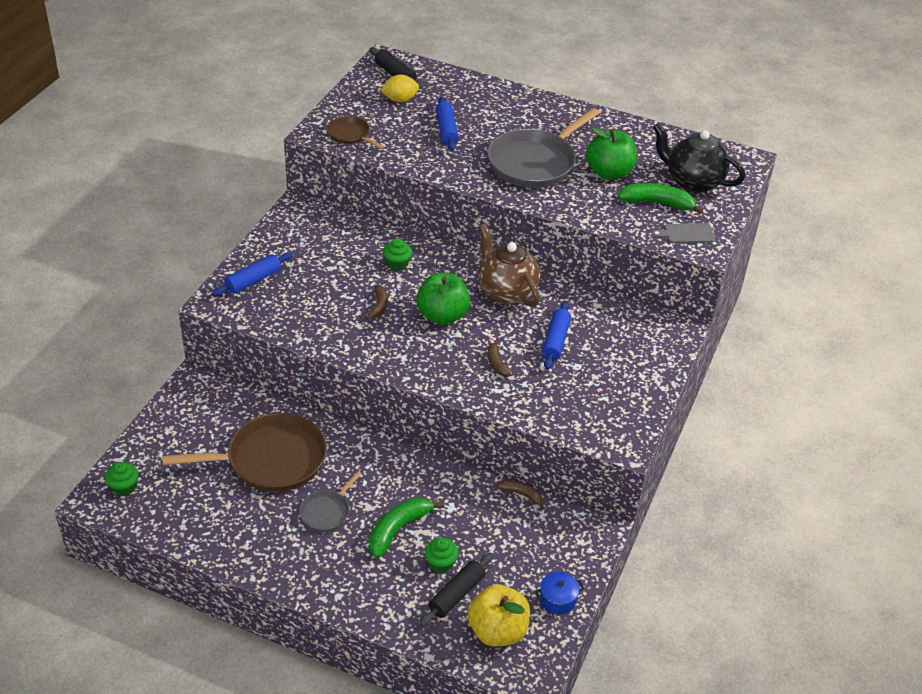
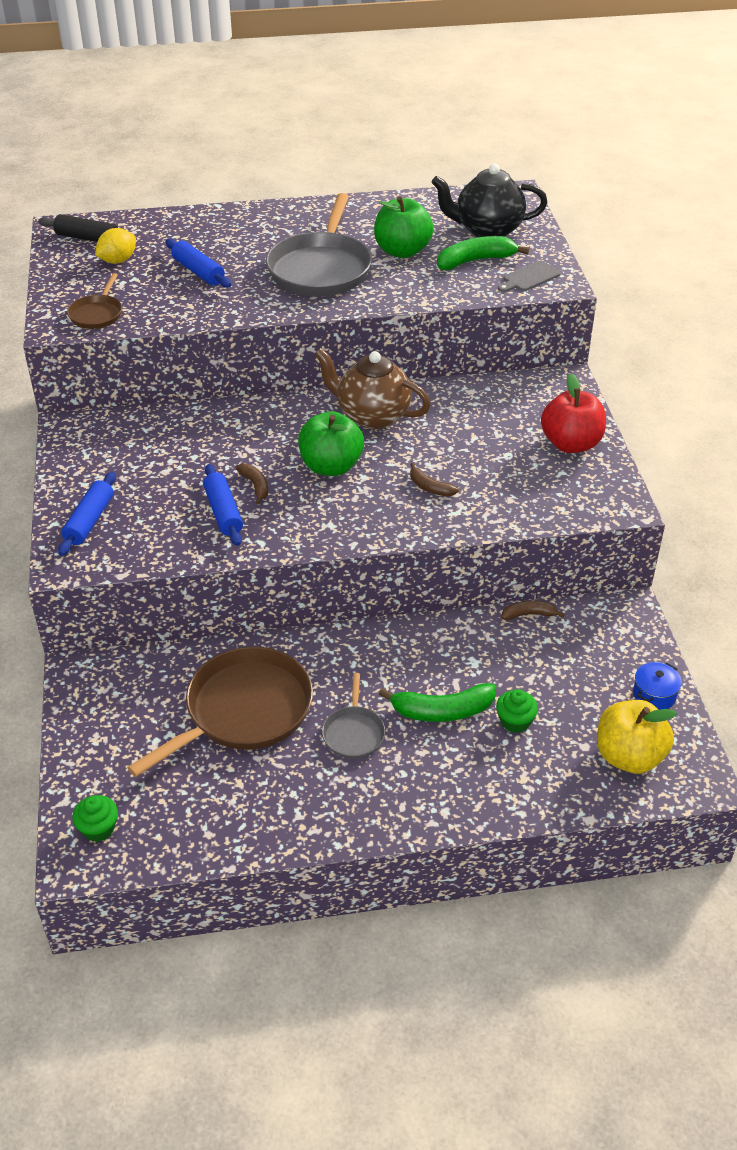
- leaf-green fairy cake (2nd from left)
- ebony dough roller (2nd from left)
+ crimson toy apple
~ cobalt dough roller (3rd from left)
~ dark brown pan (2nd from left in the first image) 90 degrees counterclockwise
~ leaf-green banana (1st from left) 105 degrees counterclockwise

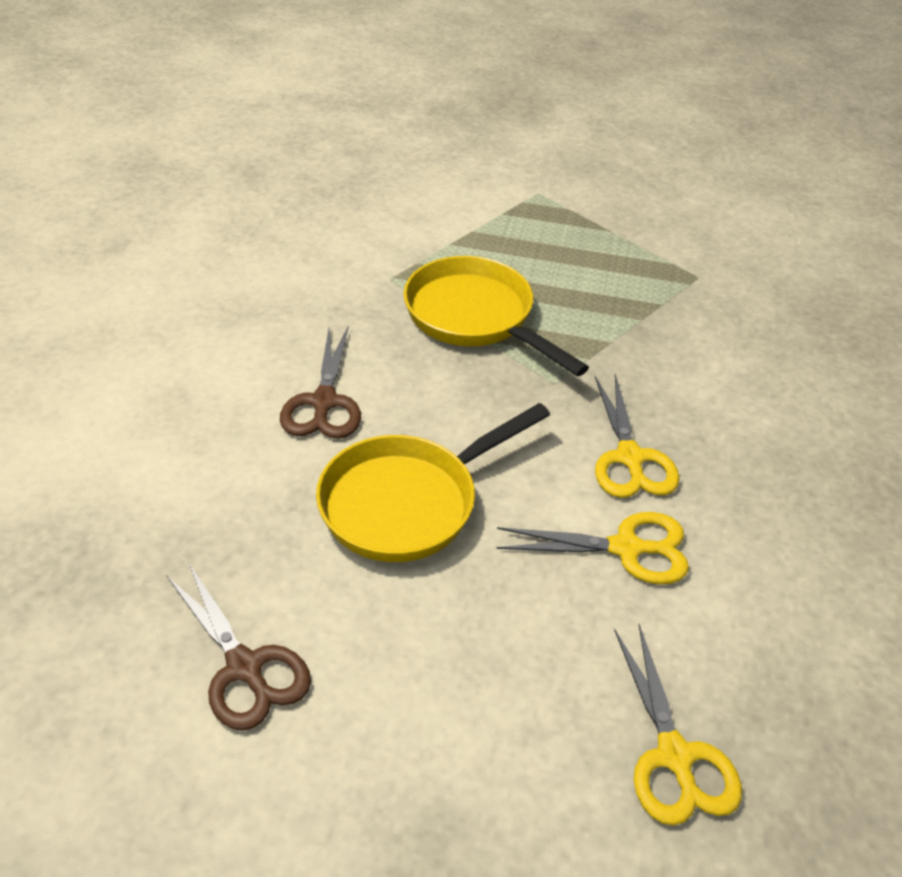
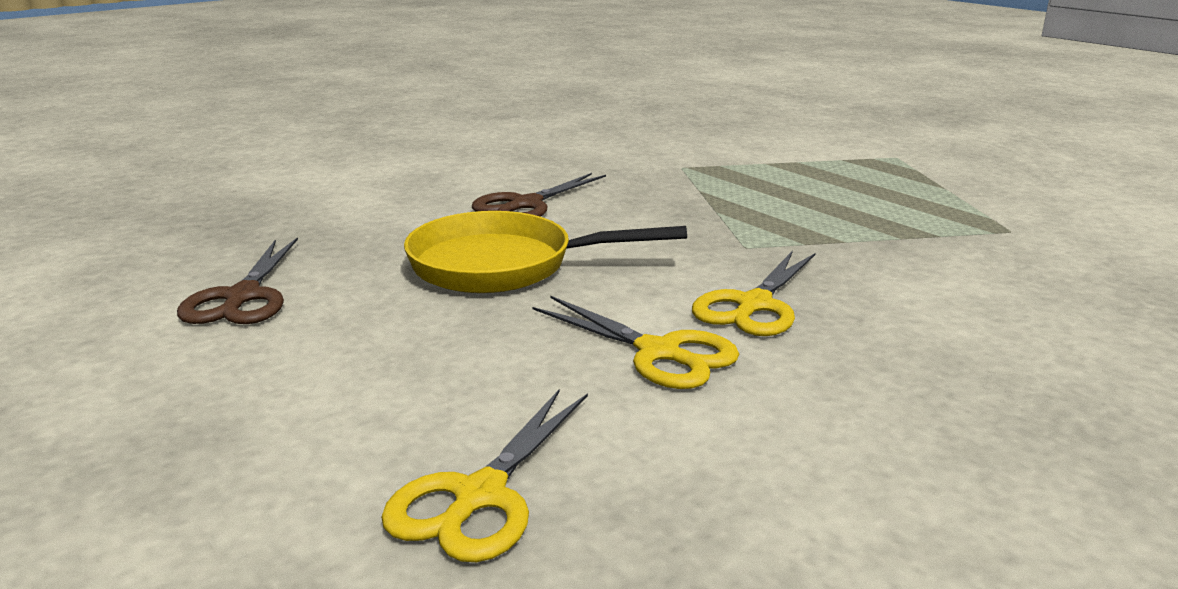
- golden pan (2nd from left)

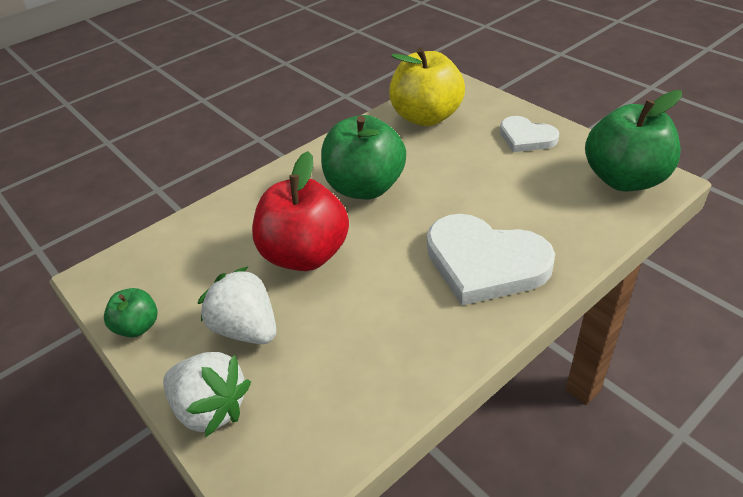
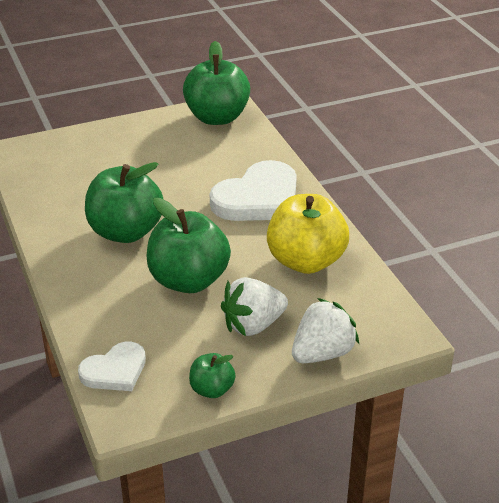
~ golden toy apple
~ white love heart (2nd from left in the first image) to white love heart (1st from left)
~ crimson toy apple to leaf-green toy apple (2nd from left)

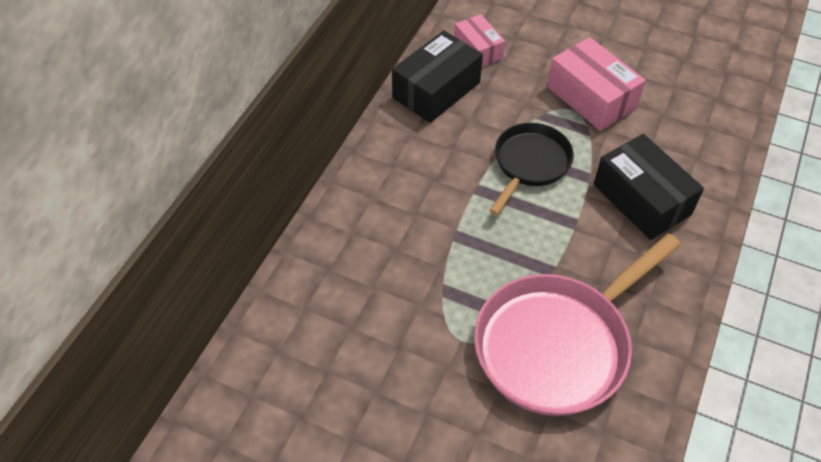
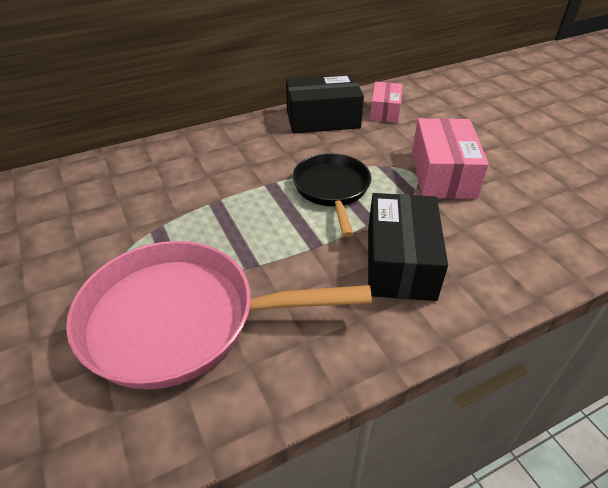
~ ebony pan 75 degrees counterclockwise

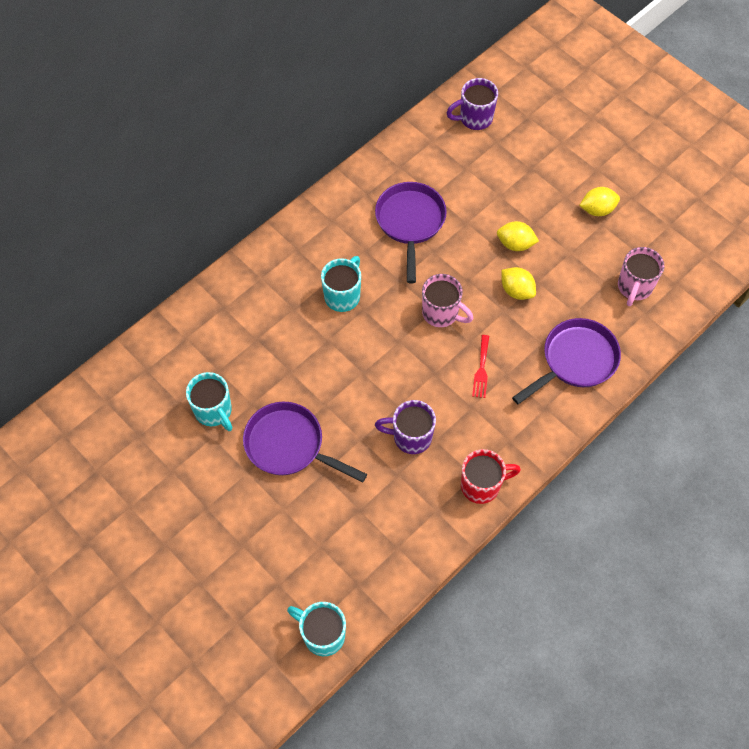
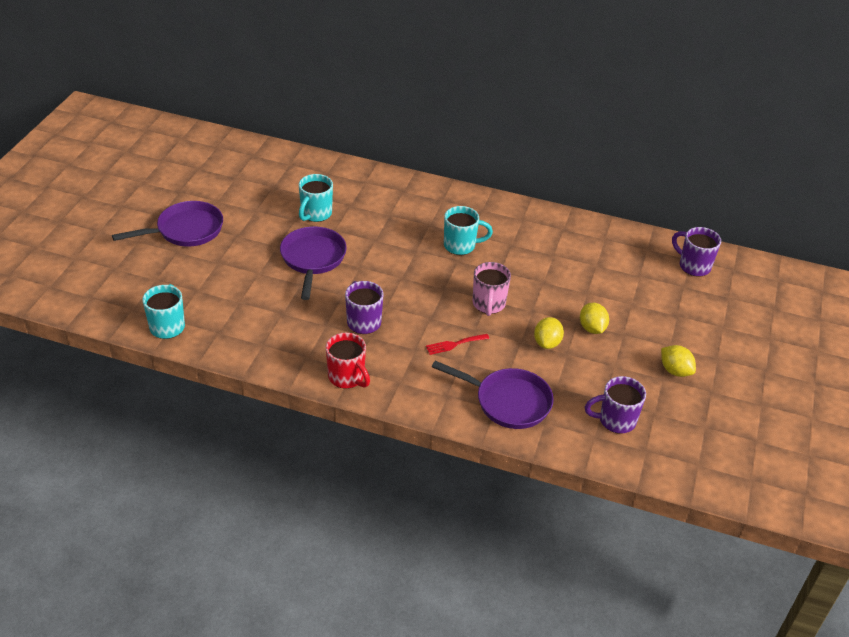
~ purple pan (2nd from left in the first image) to purple pan (1st from left)
~ rosy tea mug (2nd from left) to purple tea mug (2nd from left)

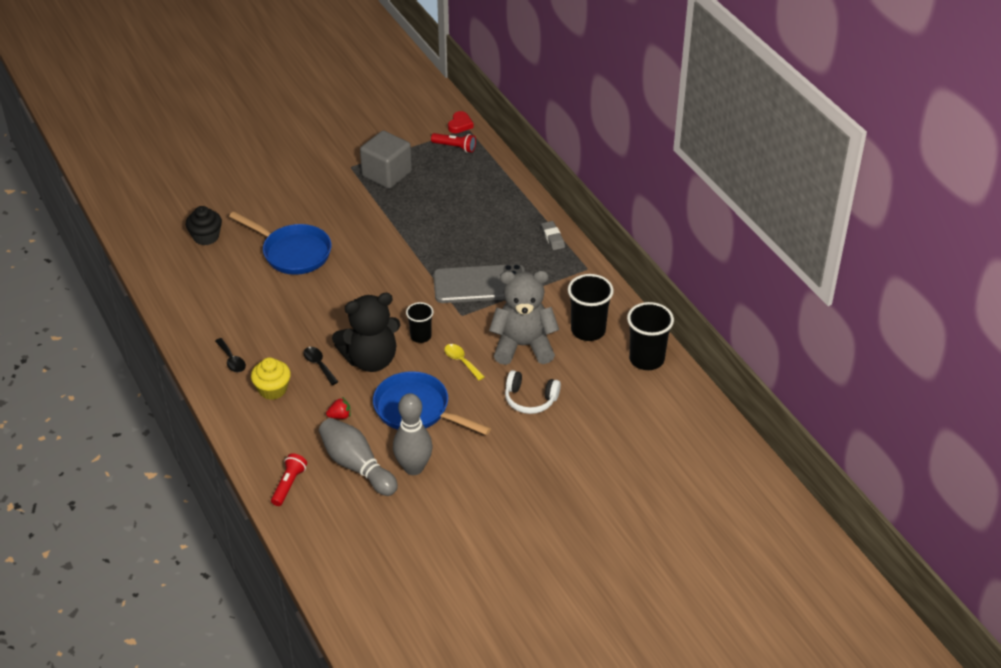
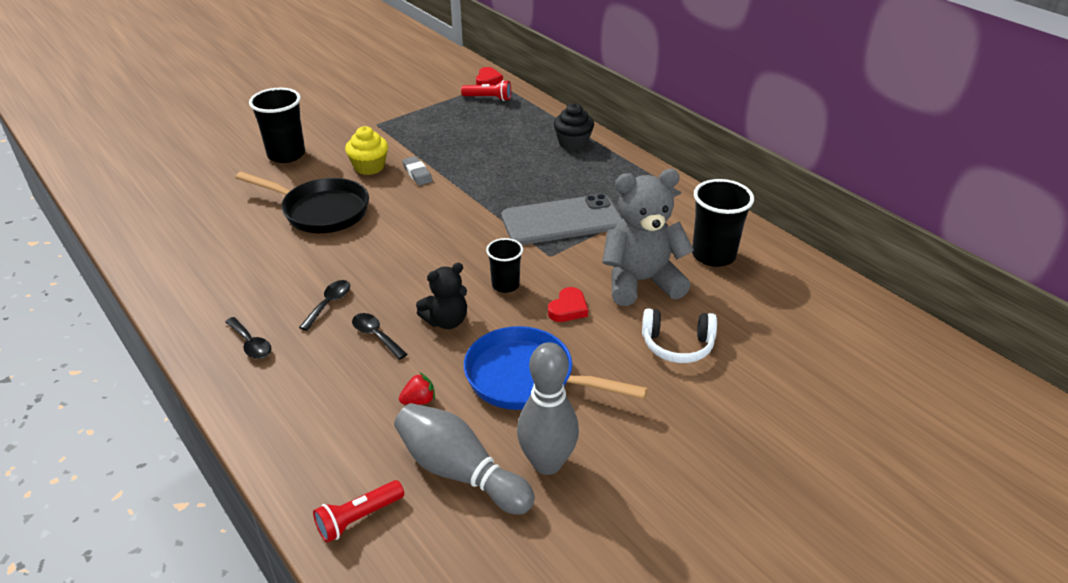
- grey solid cube
+ ebony teaspoon (2nd from left)
~ ebony fairy cake
~ golden fairy cake
~ grey gum eraser
~ ebony tumbler (3rd from left in the first image) to ebony tumbler (1st from left)
~ golden teaspoon to crimson love heart (2nd from left)
~ cobalt pan (1st from left) to ebony pan
~ crimson torch (1st from left) 135 degrees counterclockwise
~ ebony teddy bear x0.57

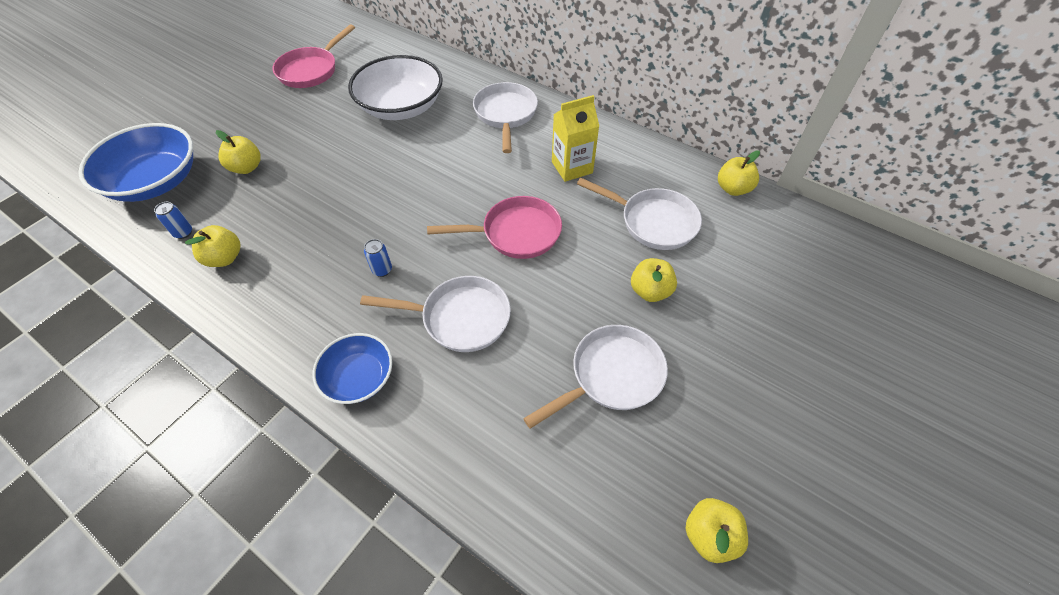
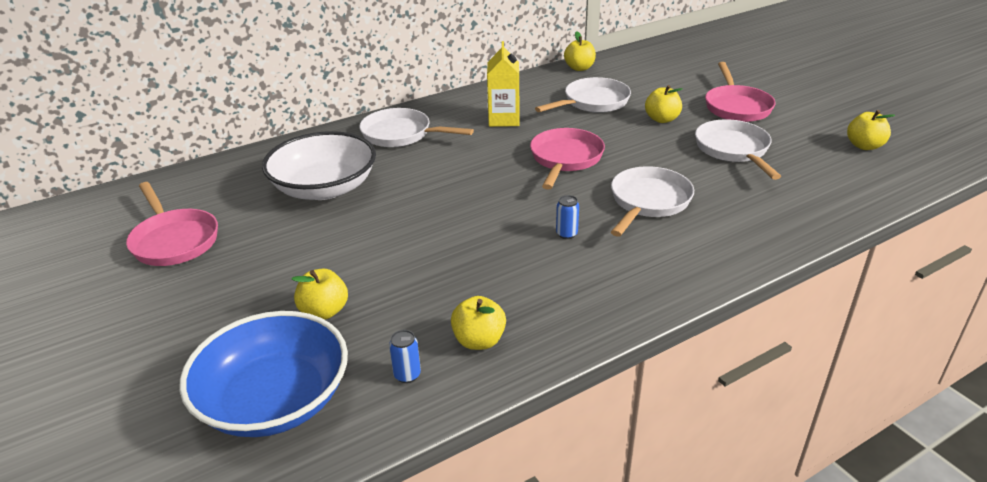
- cobalt serving bowl (2nd from left)
+ rosy pan (3rd from left)

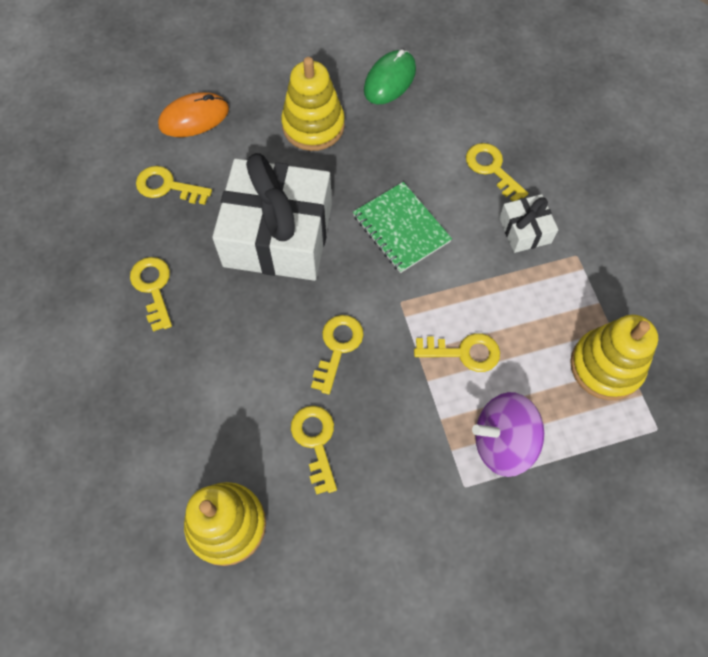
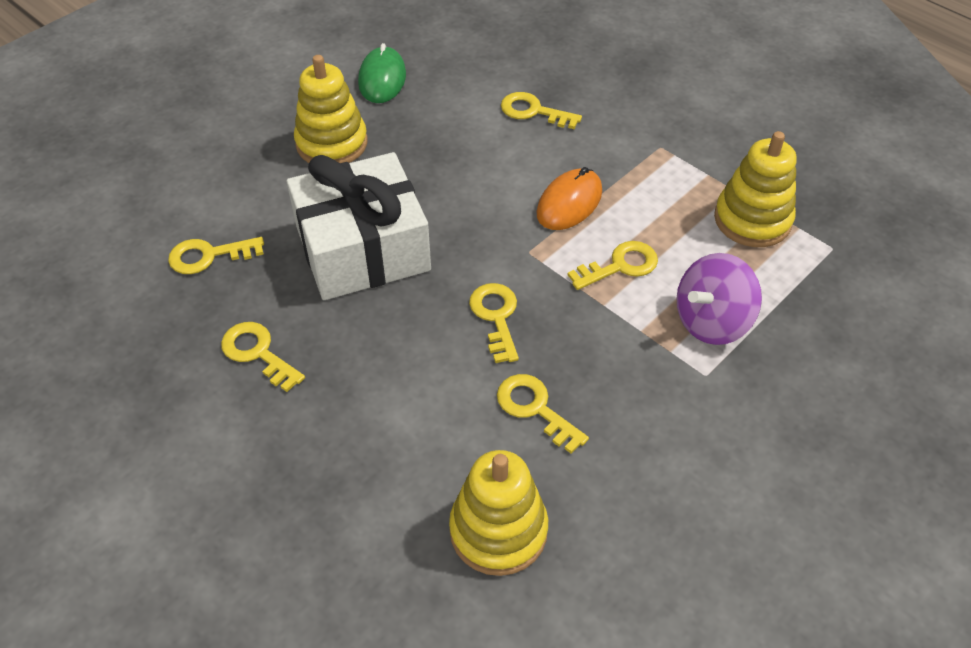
- leaf-green notebook
- white gift (2nd from left)
~ bright orange PC mouse

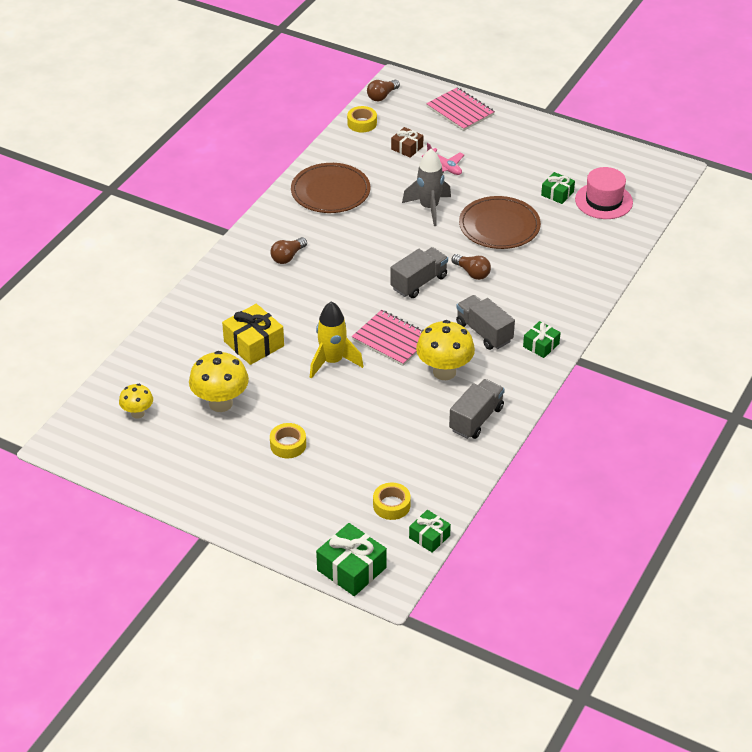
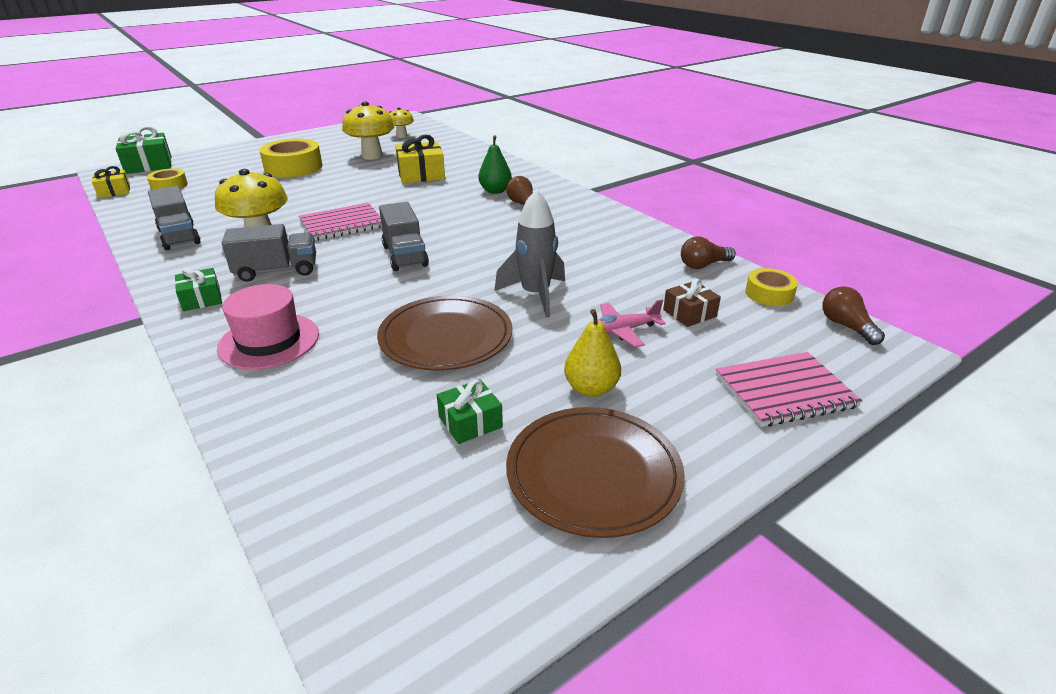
- golden rocket
+ leaf-green toy pear
+ golden toy pear
~ dark brown plate (1st from left in the first image) to dark brown plate (2nd from left)
~ dark brown light bulb (3rd from left in the first image) to dark brown light bulb (2nd from left)
~ rosy top hat
~ leaf-green gift (2nd from left) to golden gift (1st from left)
~ golden sticky tape (1st from left in the first image) x1.78

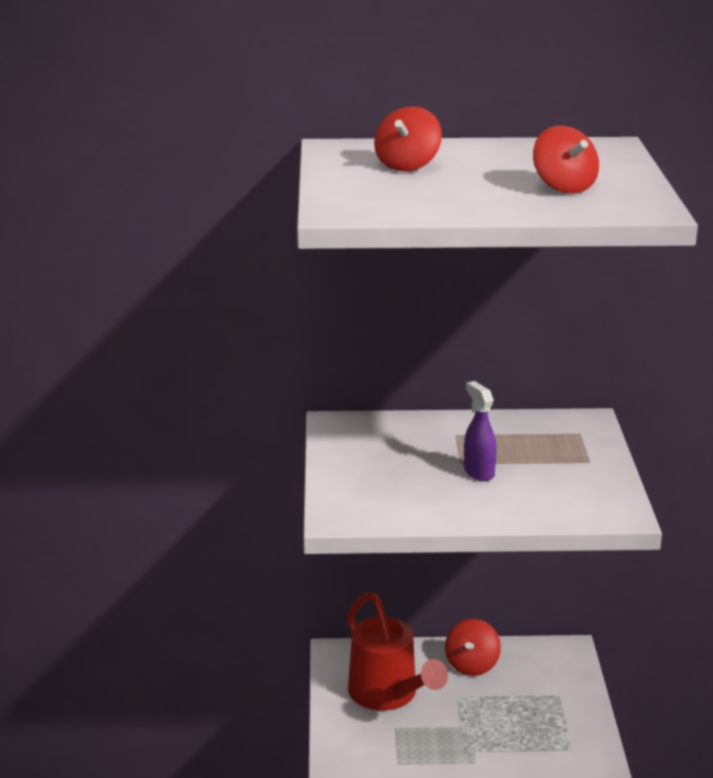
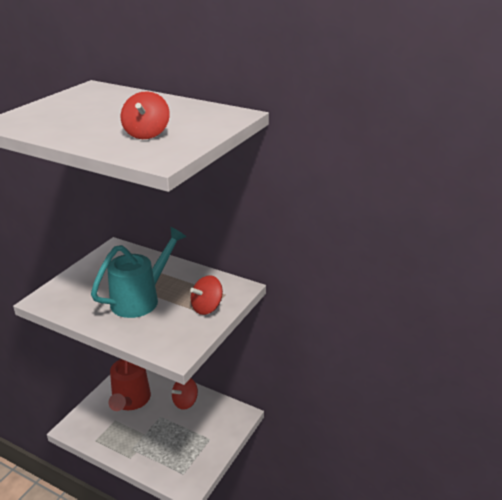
~ crimson toy top (1st from left in the first image) to crimson toy top (3rd from left)
~ purple spray cleaner to turquoise watering pot

